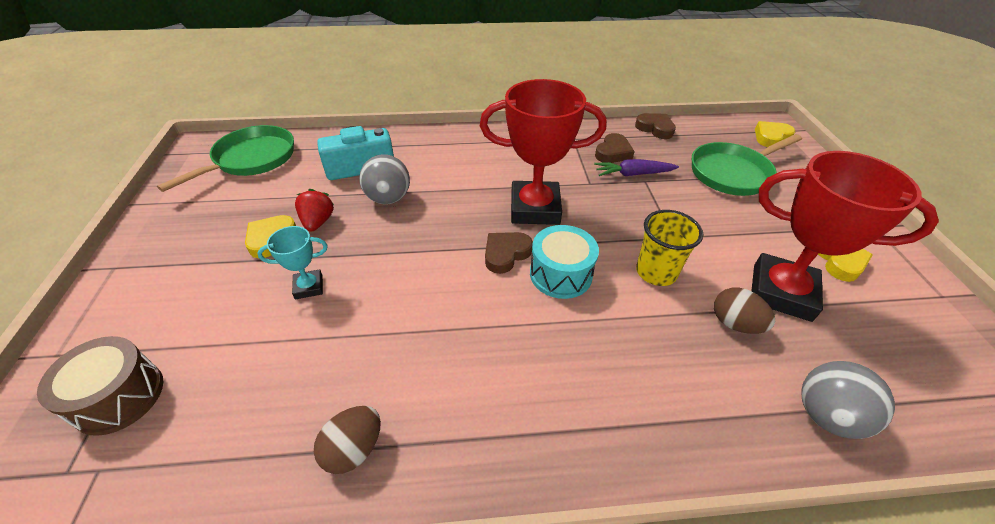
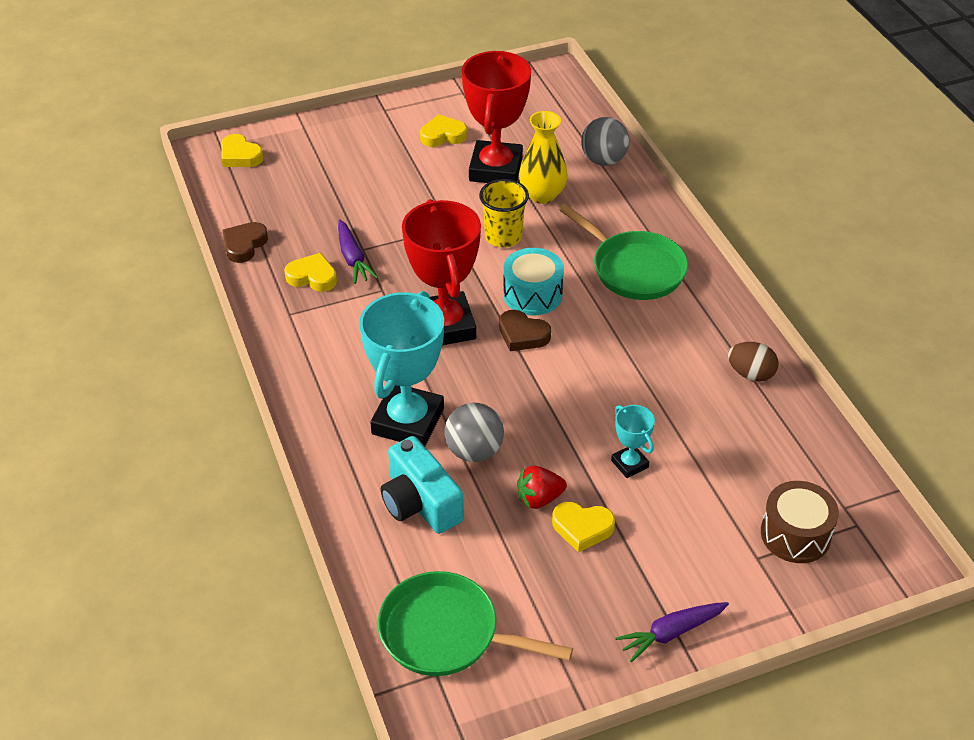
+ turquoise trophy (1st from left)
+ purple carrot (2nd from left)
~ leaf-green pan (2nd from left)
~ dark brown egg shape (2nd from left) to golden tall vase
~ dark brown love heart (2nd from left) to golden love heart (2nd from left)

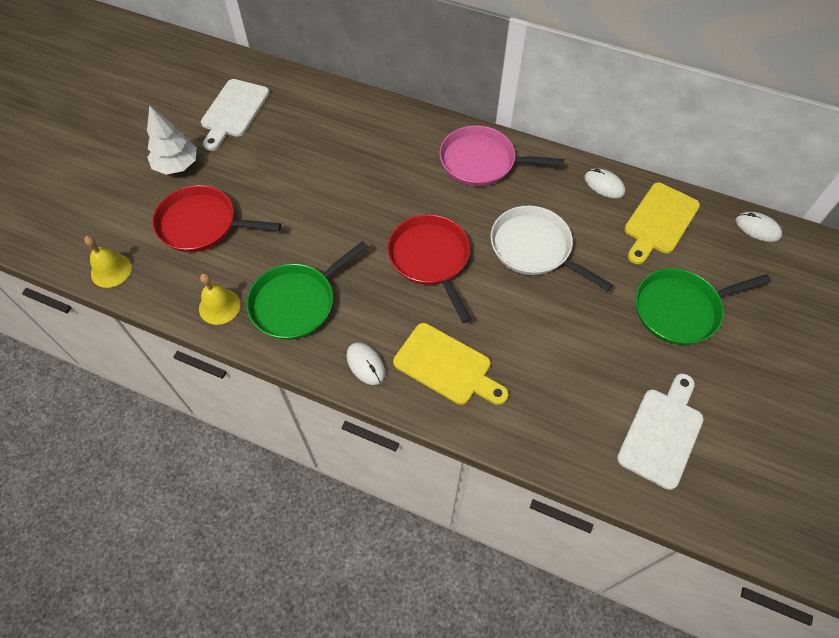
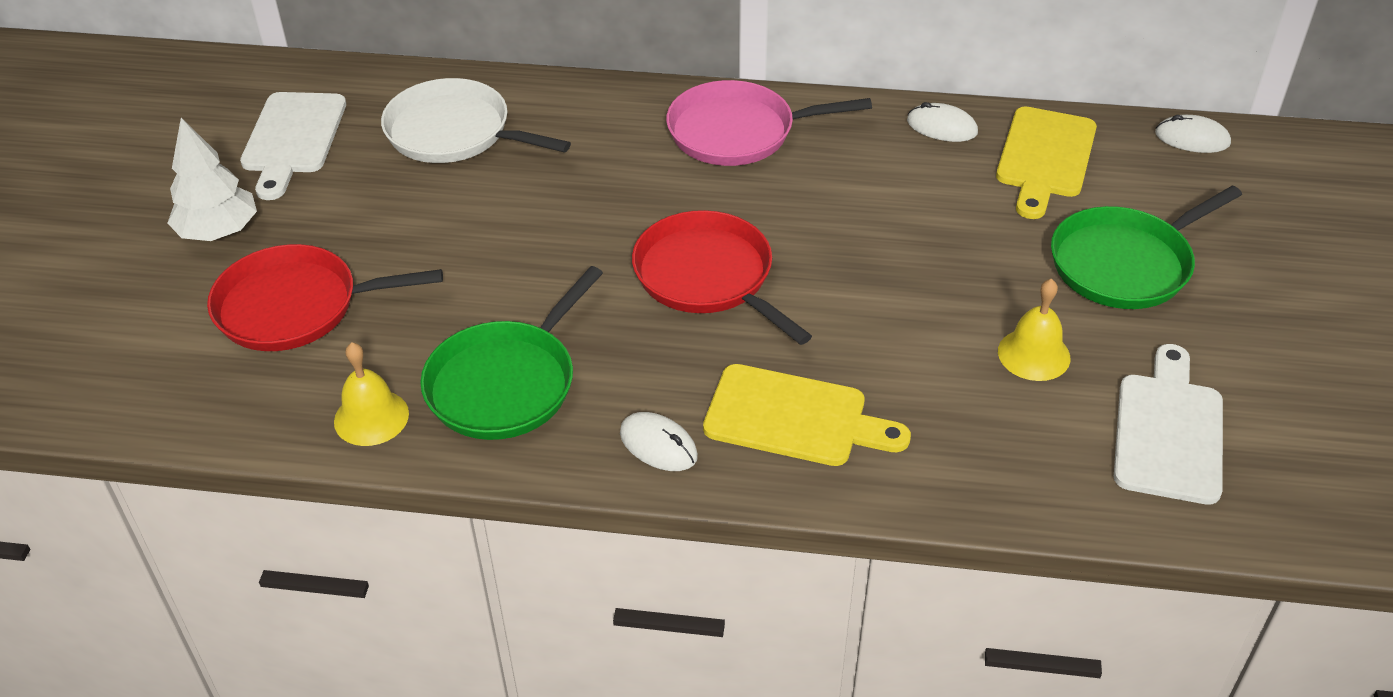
~ golden school bell (1st from left in the first image) to golden school bell (2nd from left)
~ white pan

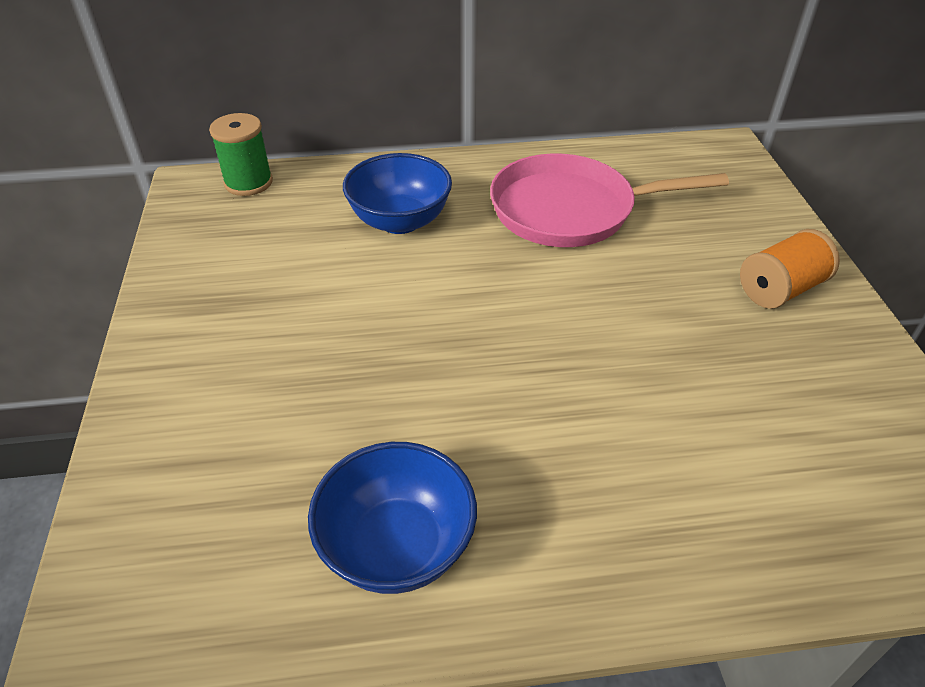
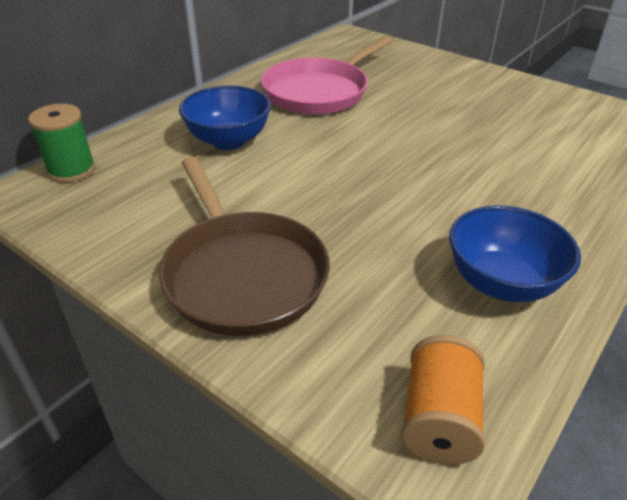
+ dark brown pan
~ bright orange spool

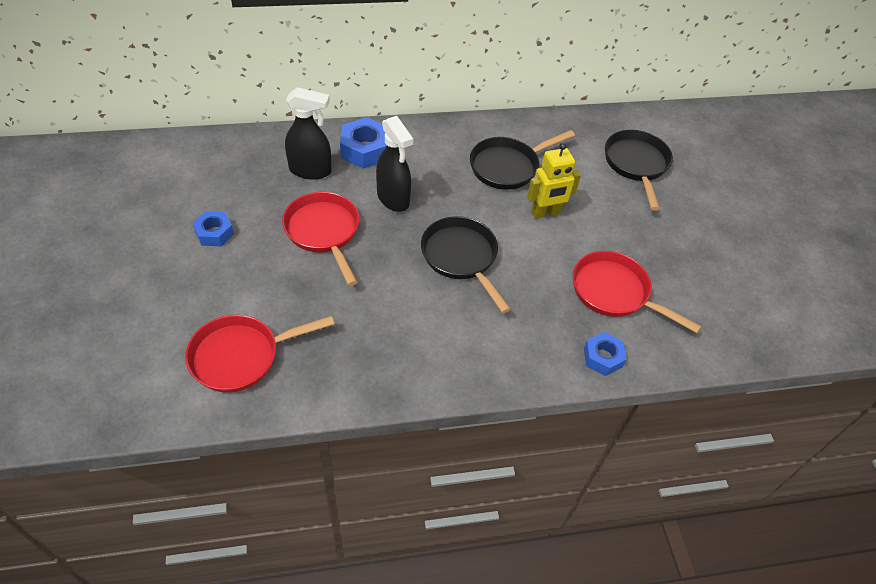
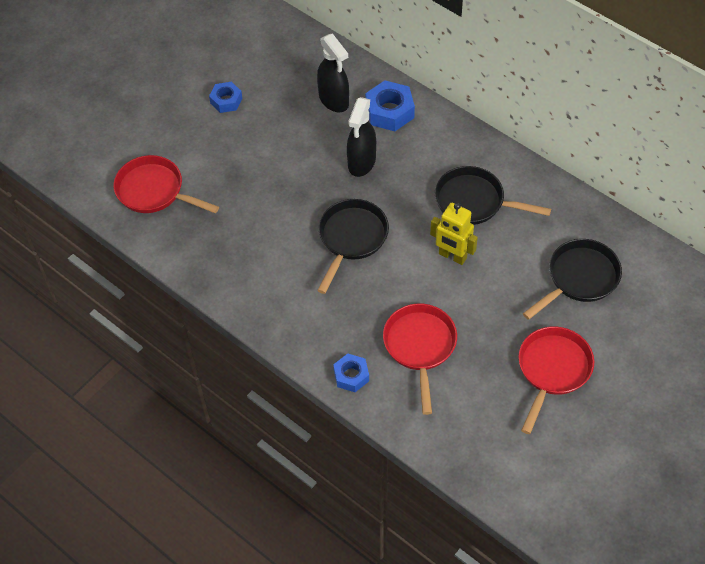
~ crimson pan (2nd from left in the first image) to crimson pan (3rd from left)

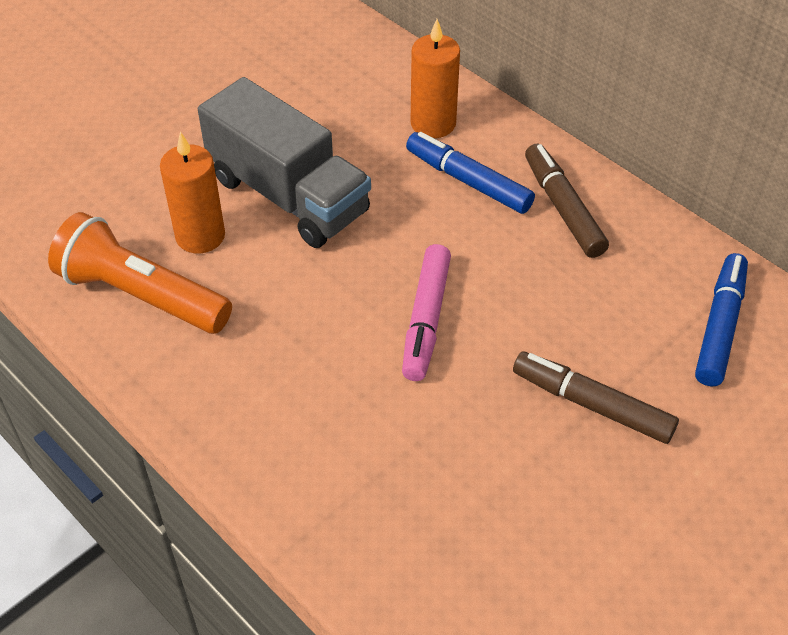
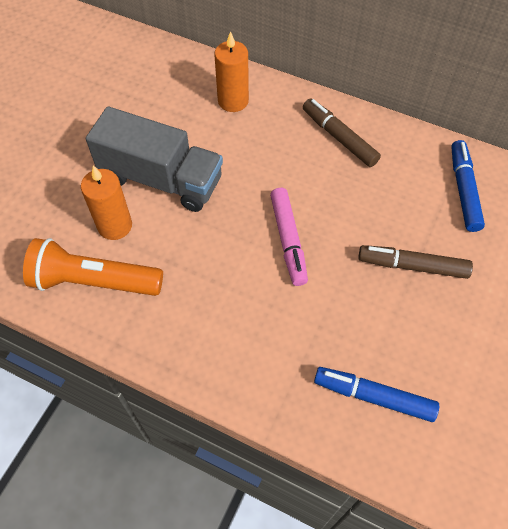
~ cobalt marker (1st from left)

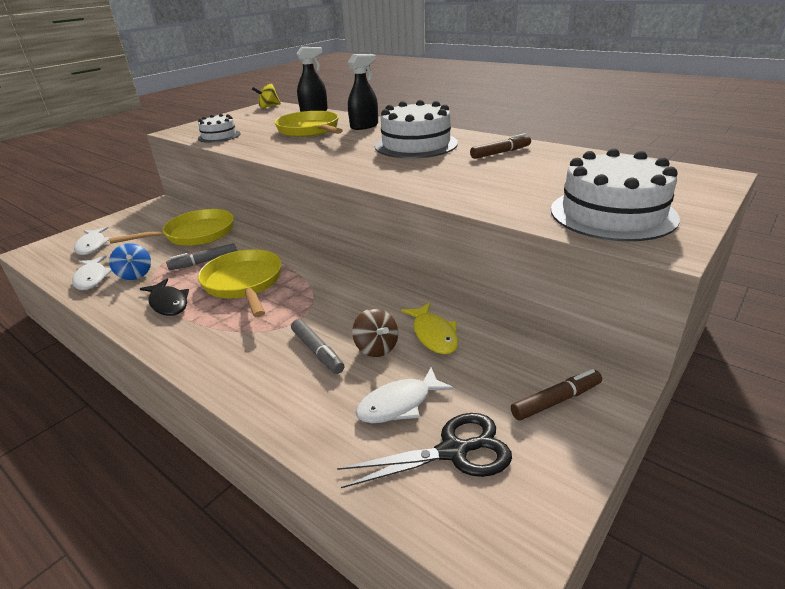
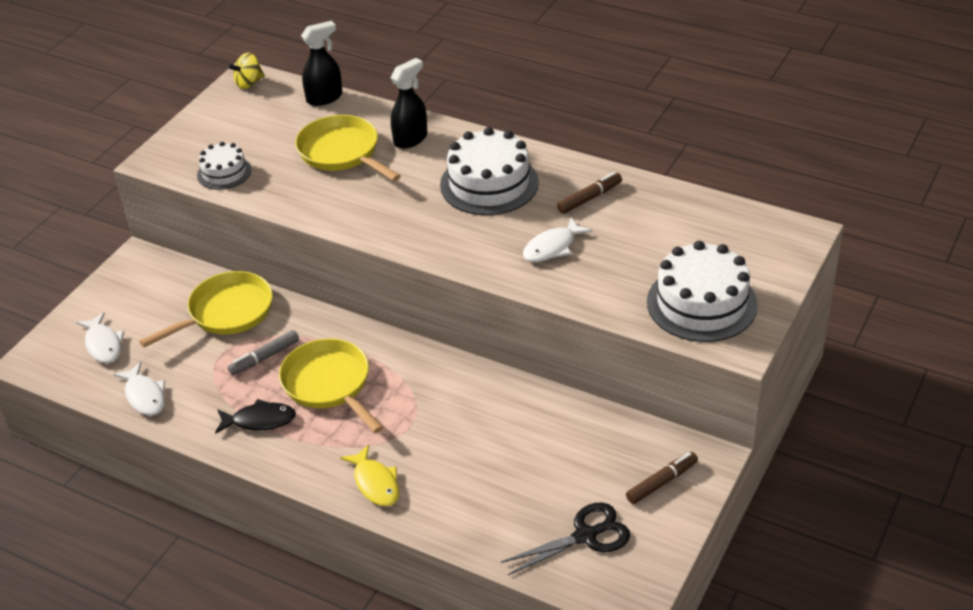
- cobalt toy top
- grey marker (2nd from left)
- dark brown toy top
~ white fish figure (3rd from left)
~ golden fish figure
~ ebony fish figure 45 degrees counterclockwise

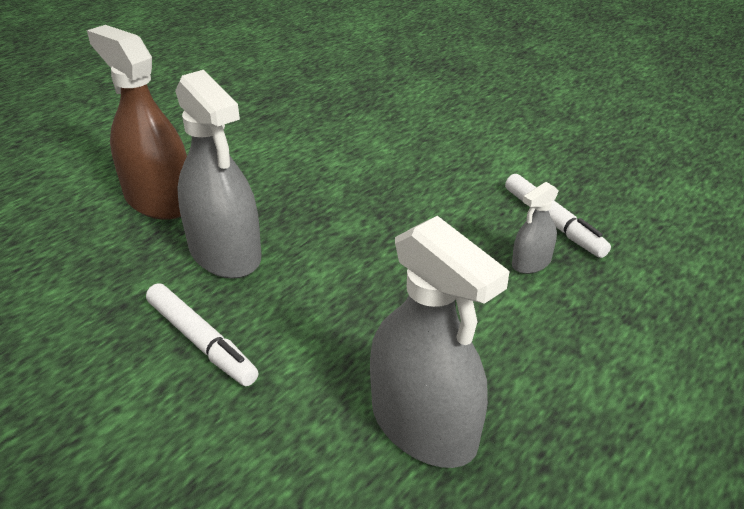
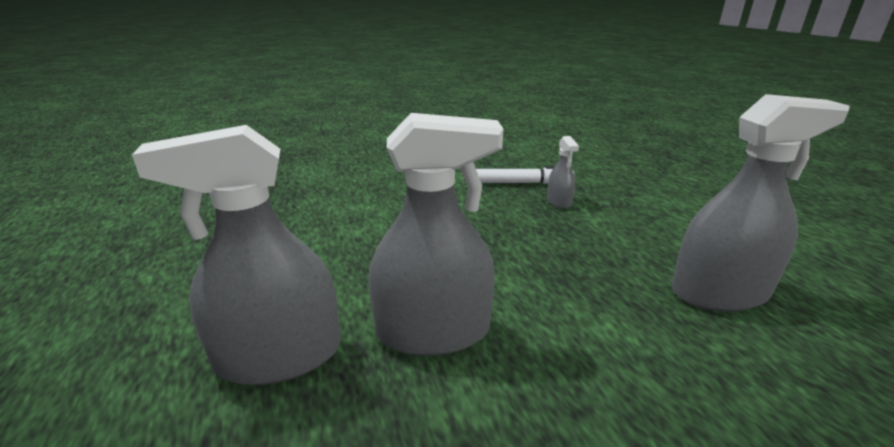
- white marker (1st from left)
~ dark brown spray cleaner to grey spray cleaner (1st from left)

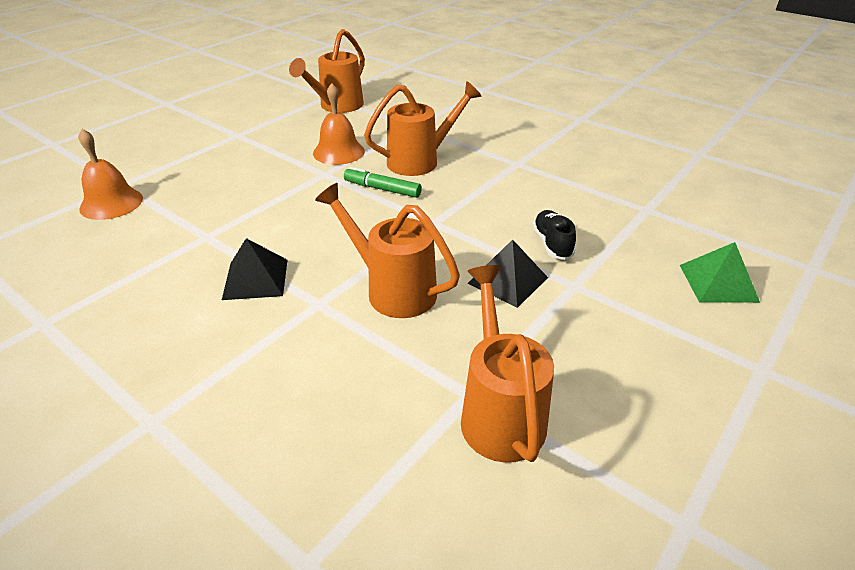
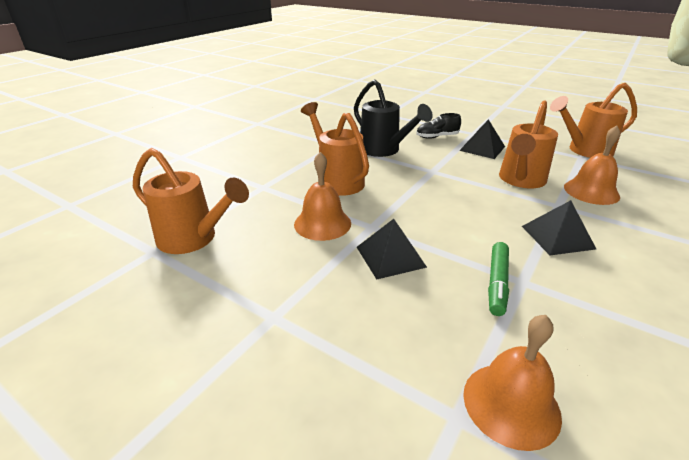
- leaf-green solid pyramid
+ ebony watering pot
+ ebony solid pyramid (1st from left)
+ bright orange school bell (3rd from left)
~ leaf-green marker

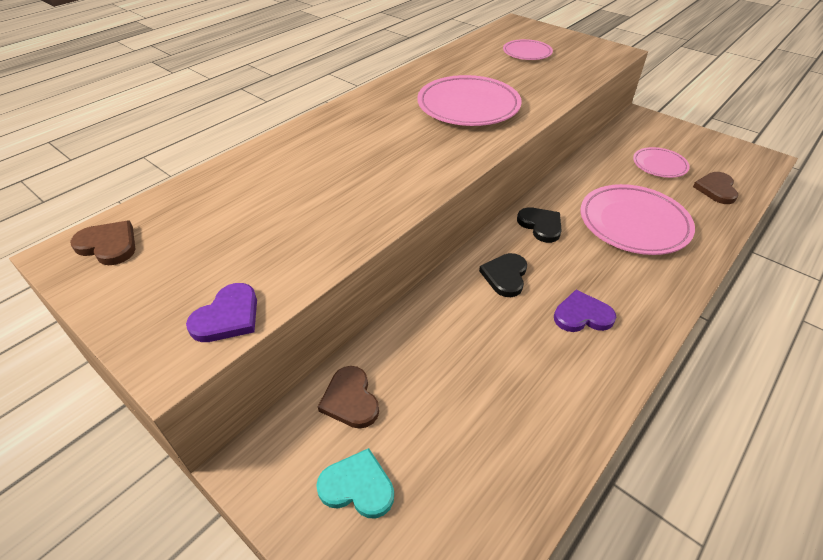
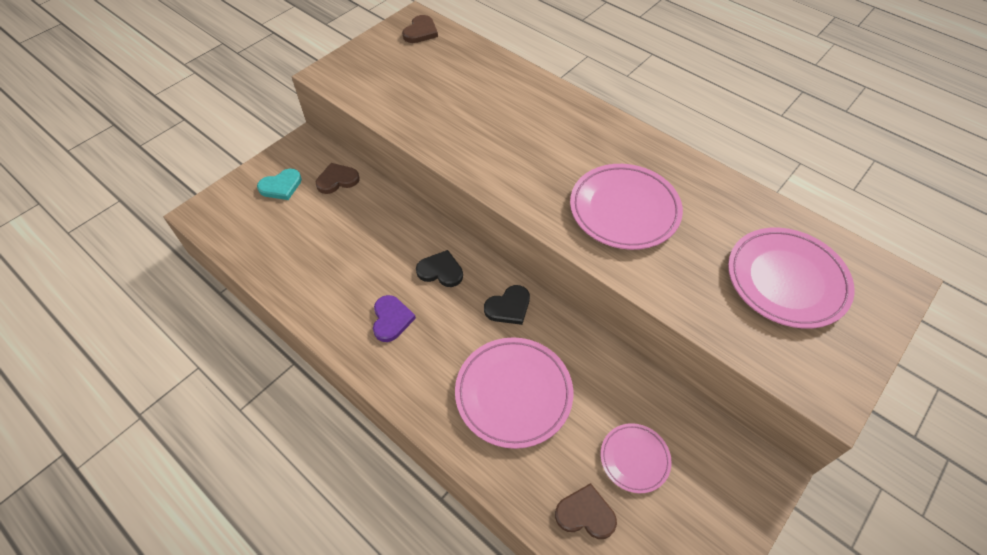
- purple love heart (1st from left)
~ turquoise love heart 45 degrees clockwise
~ rosy plate (2nd from left in the first image) x1.78

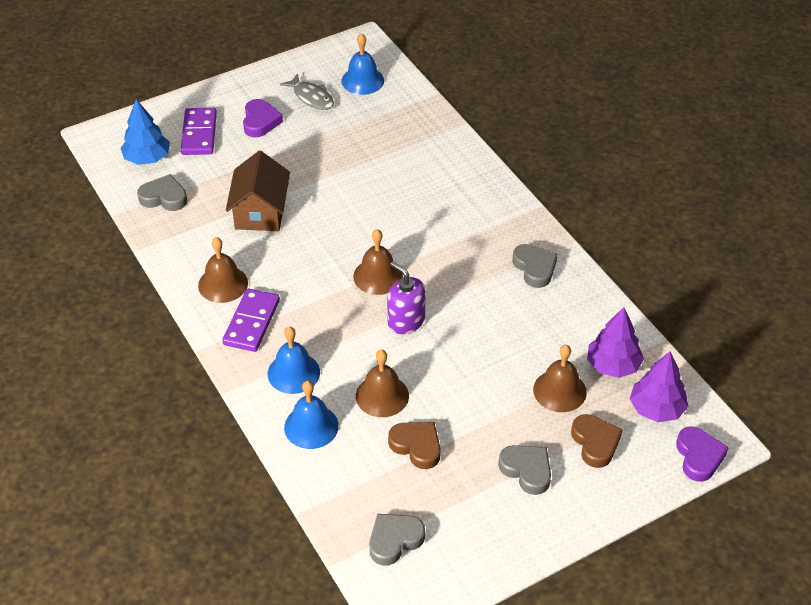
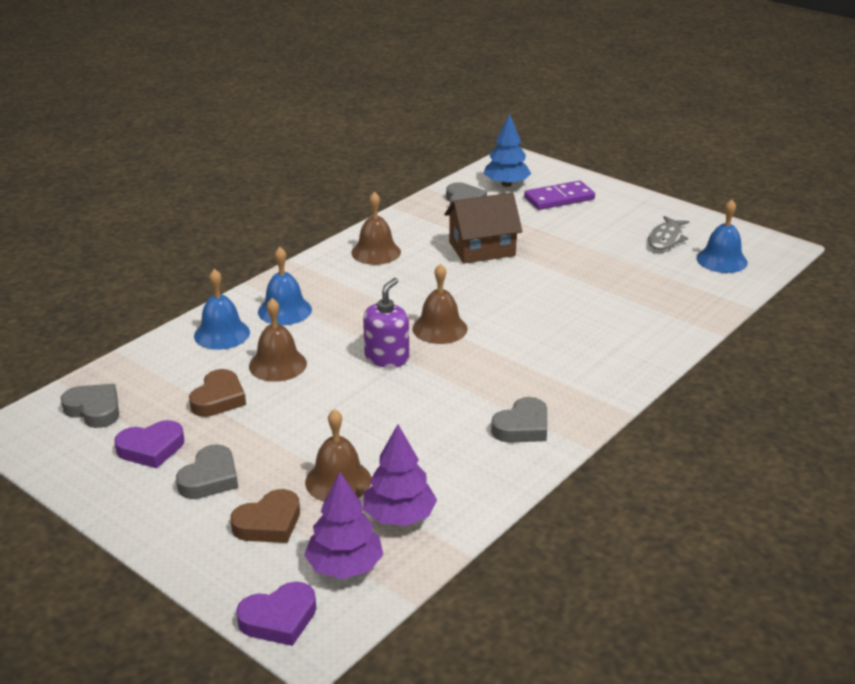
- purple domino (2nd from left)
~ purple love heart (1st from left)

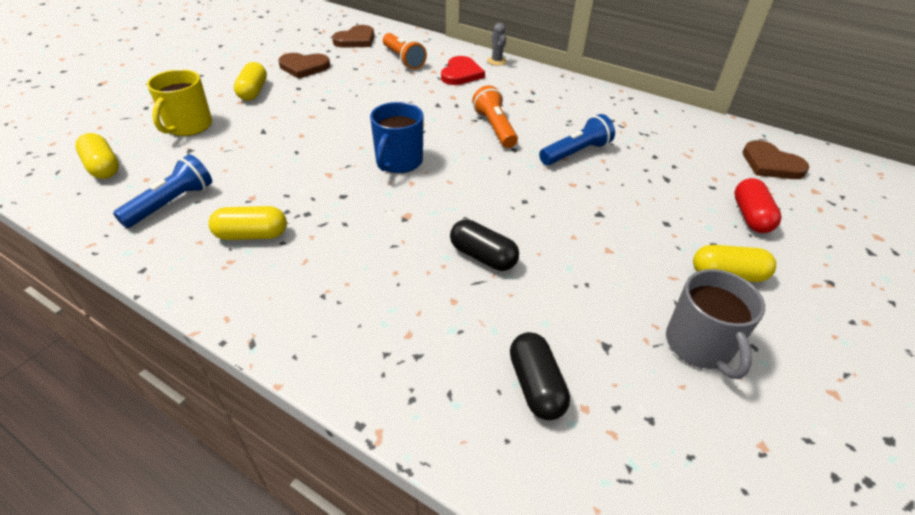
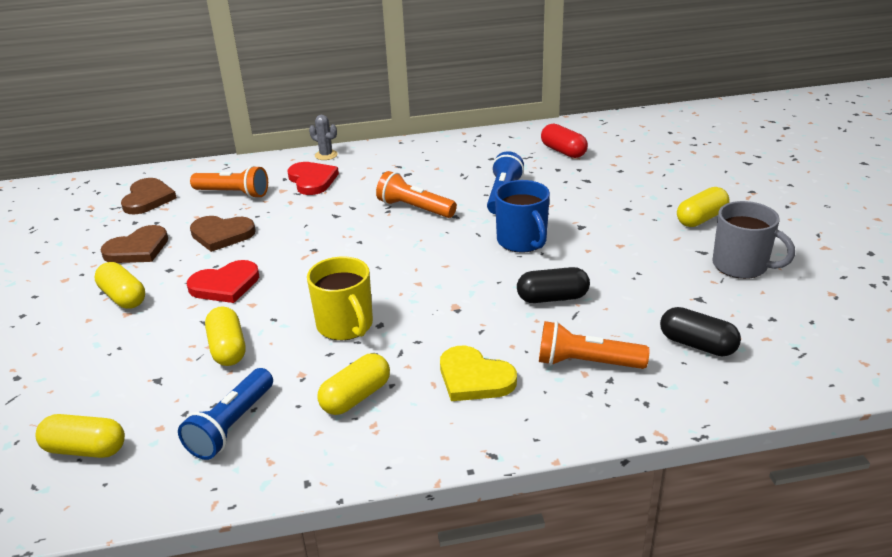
+ crimson love heart (1st from left)
+ golden pill shape (3rd from left)
+ golden love heart
+ bright orange torch (3rd from left)
~ golden tea mug
~ cobalt tea mug
~ crimson pill shape
~ dark brown love heart (3rd from left)
~ cobalt torch (1st from left) 150 degrees counterclockwise

